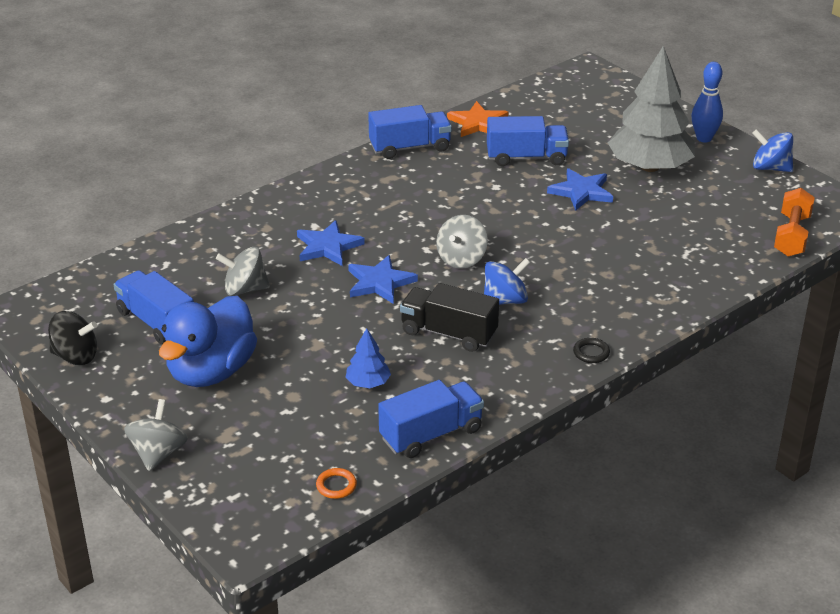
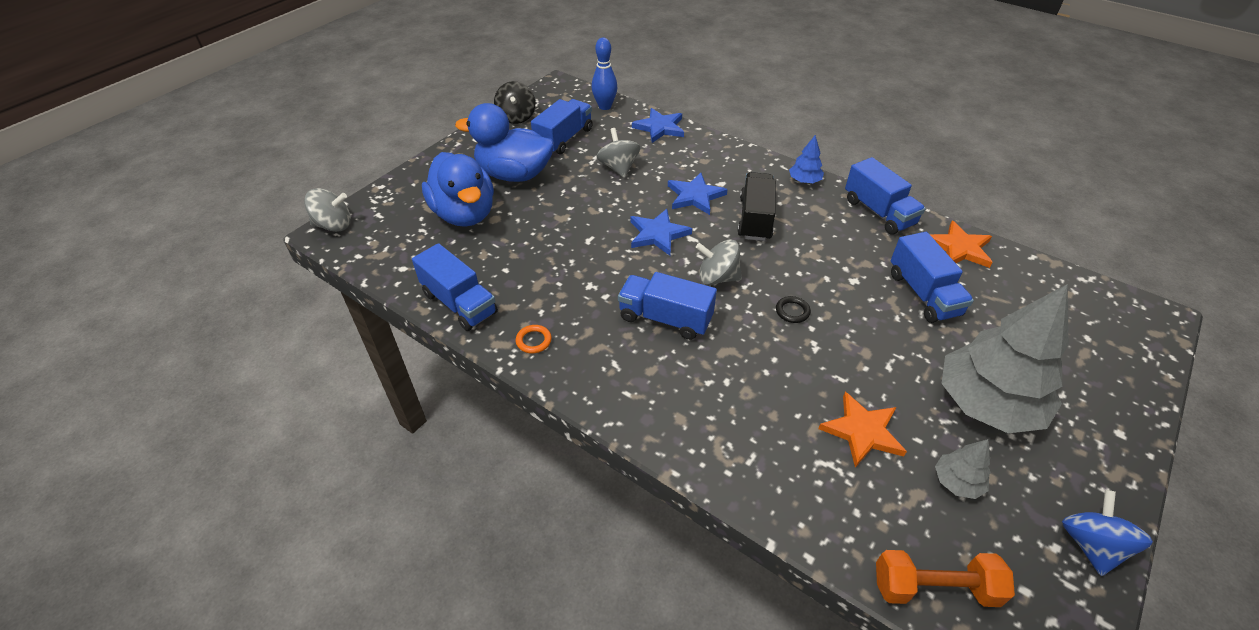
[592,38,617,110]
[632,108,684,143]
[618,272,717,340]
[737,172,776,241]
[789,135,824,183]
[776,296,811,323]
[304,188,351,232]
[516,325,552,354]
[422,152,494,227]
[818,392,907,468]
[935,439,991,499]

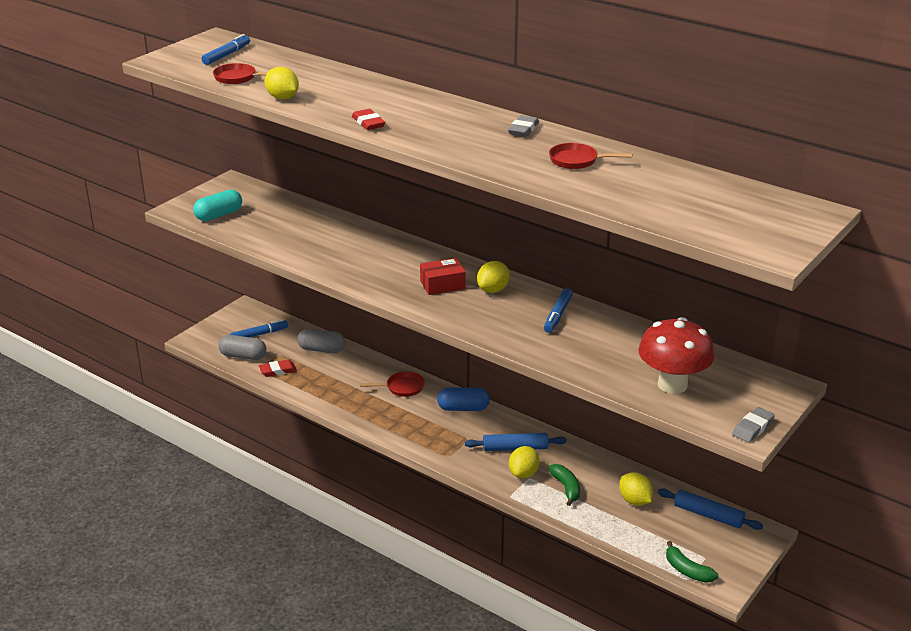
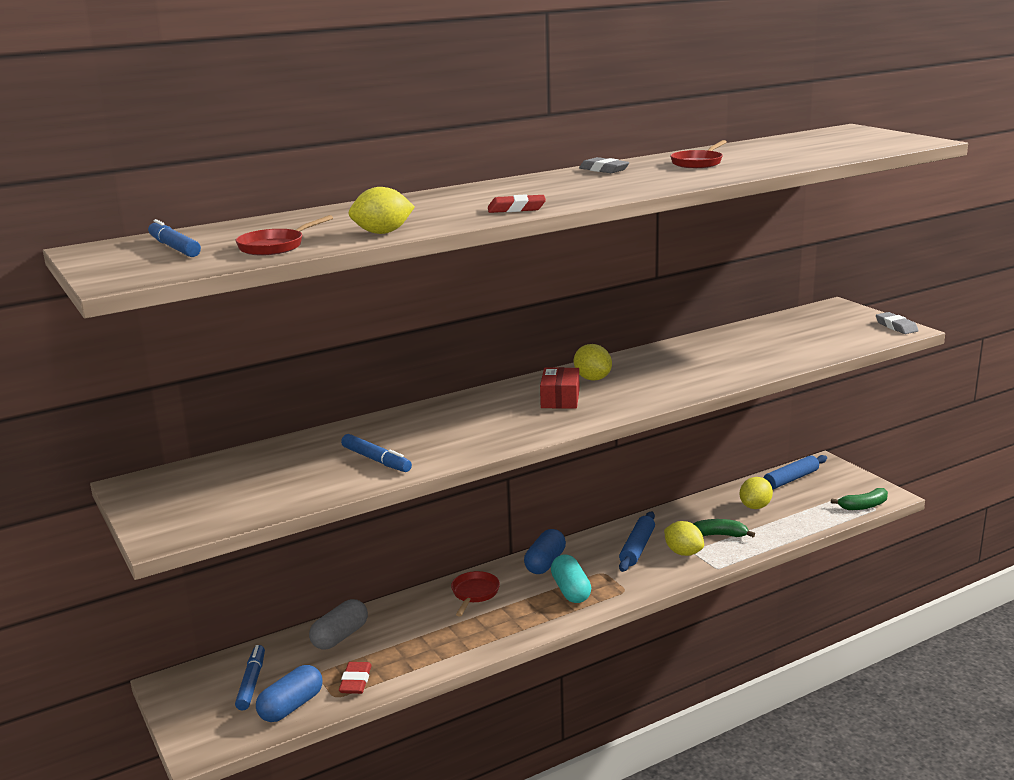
[551,555,591,603]
[341,434,412,472]
[638,317,715,394] (first image)
[256,665,322,722]
[740,477,773,509]

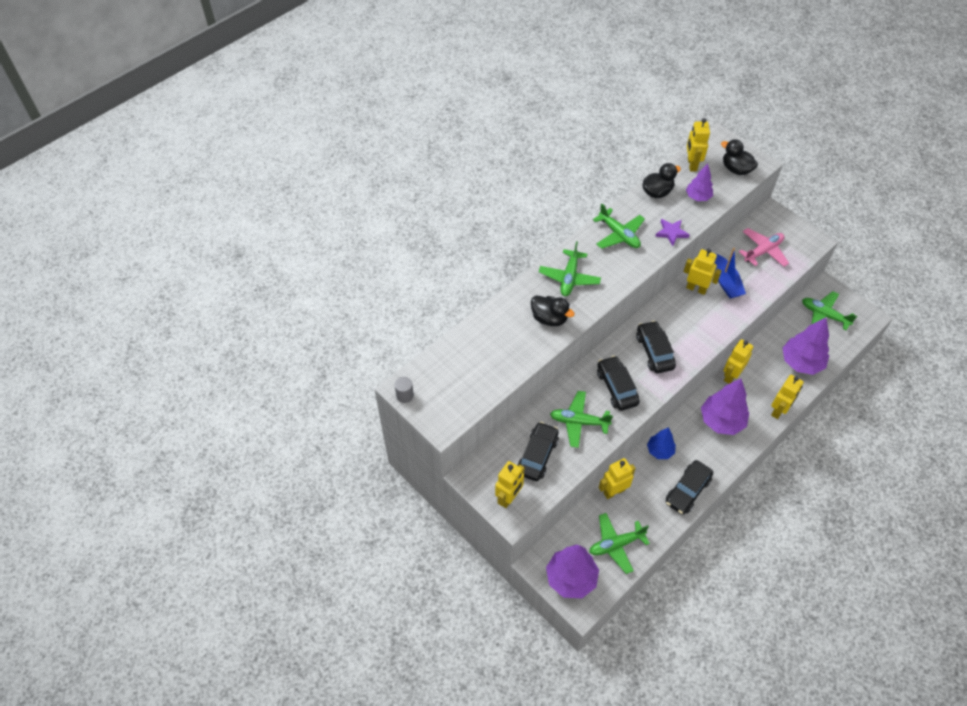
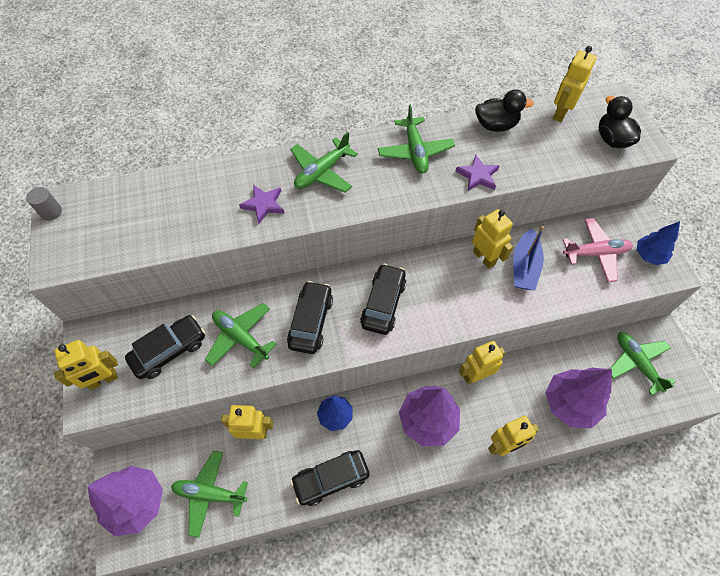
[686,164,713,201] (first image)
[239,185,284,224]
[637,221,680,265]

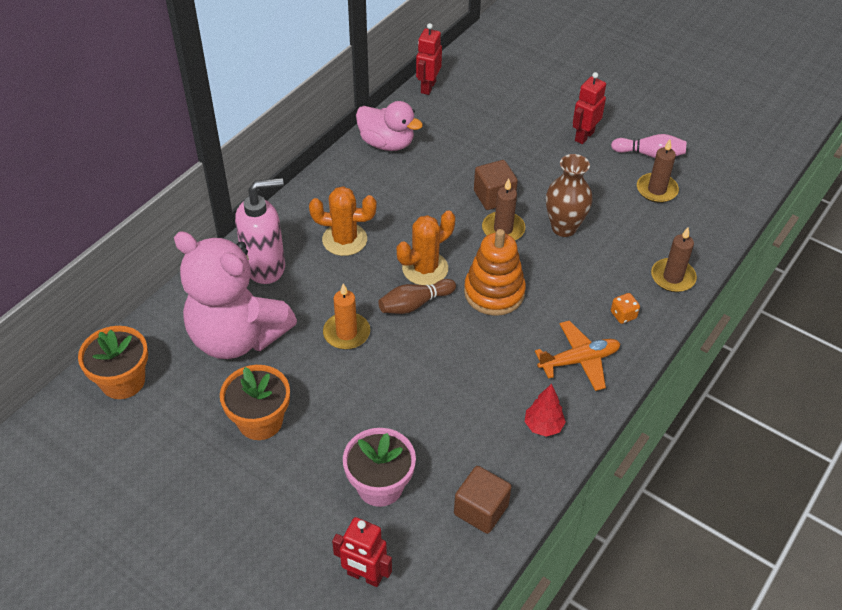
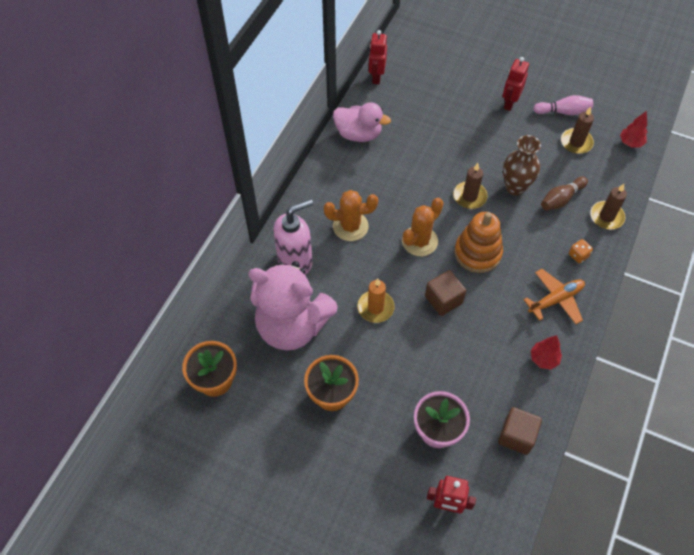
[425,270,466,316]
[541,176,588,211]
[620,111,647,148]

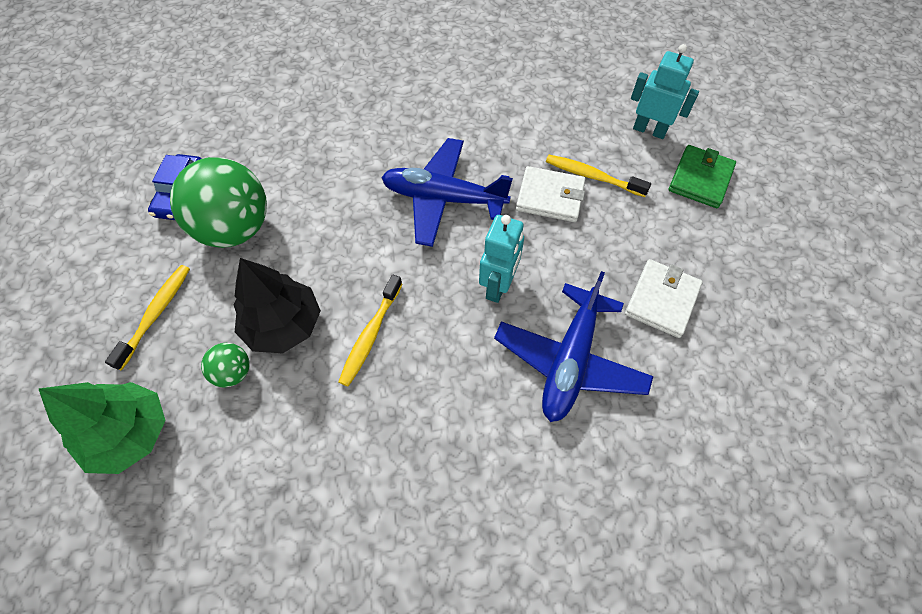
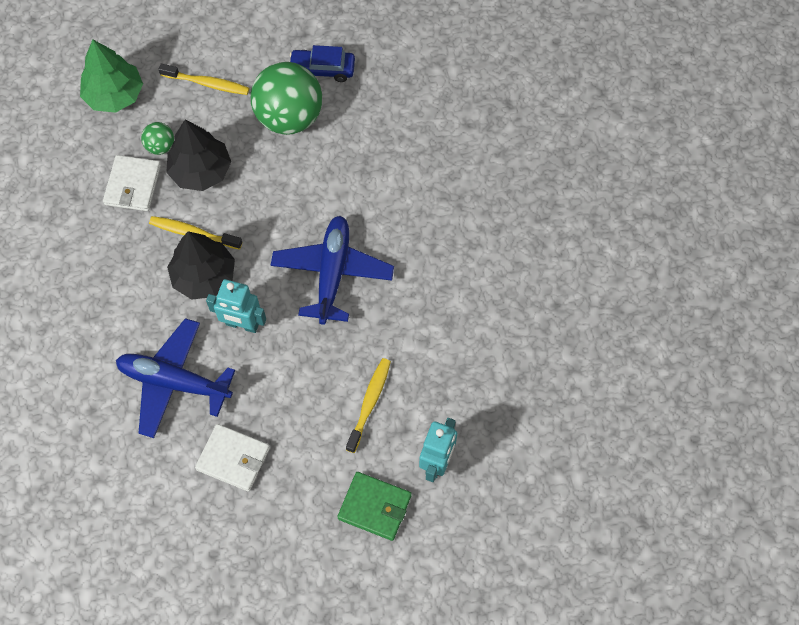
[103,155,161,211]
[167,231,235,300]

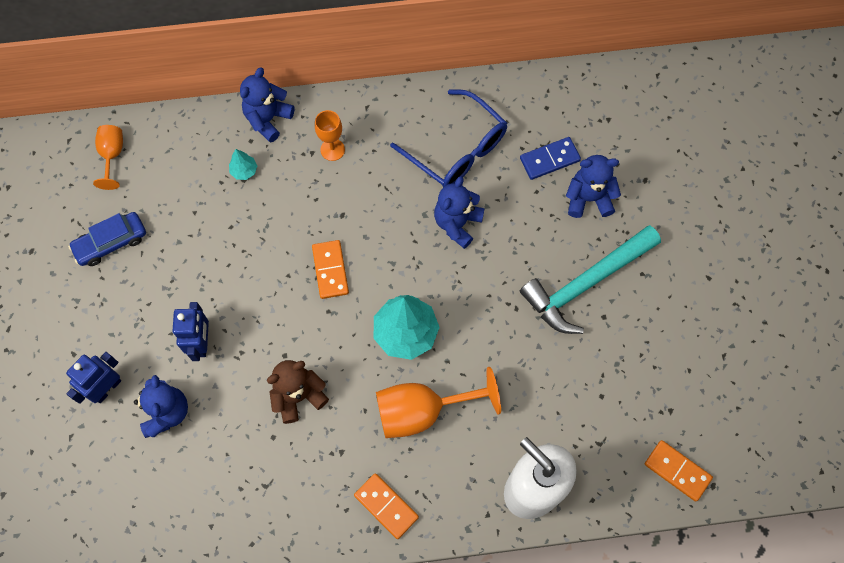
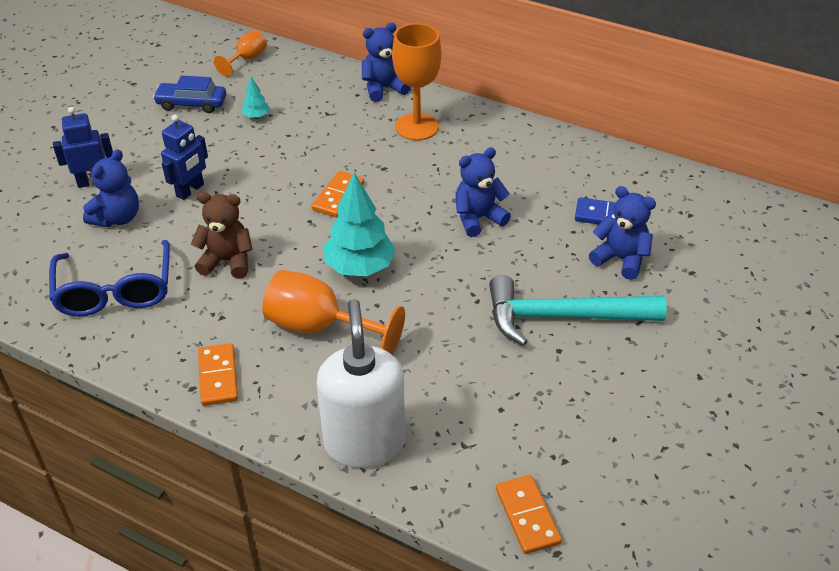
[49,240,170,316]
[392,23,441,141]
[242,77,270,118]

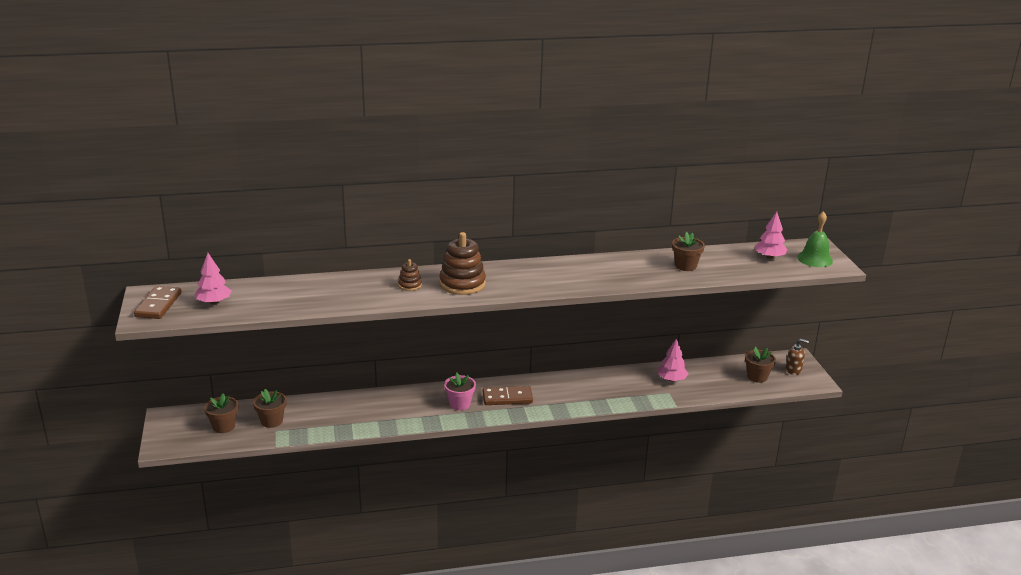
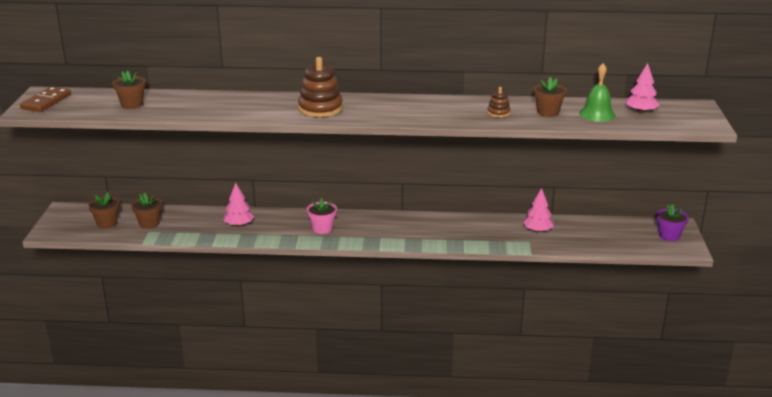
[579,63,615,122]
[224,183,254,227]
[487,87,510,117]
[657,204,689,241]
[113,71,146,109]
[482,386,533,405] (first image)

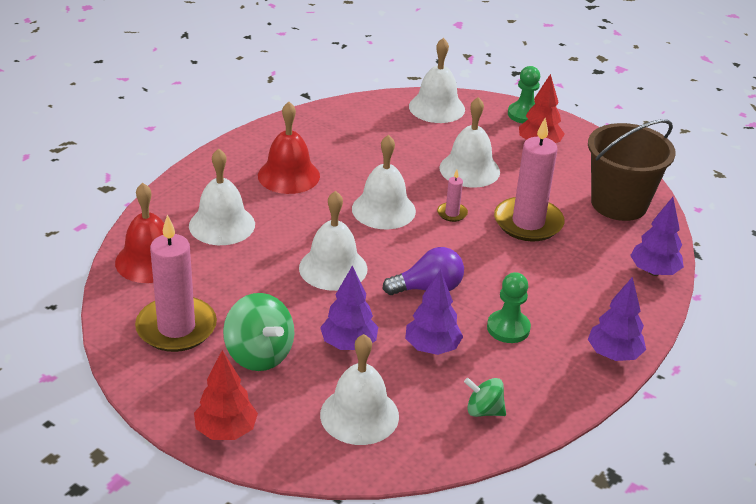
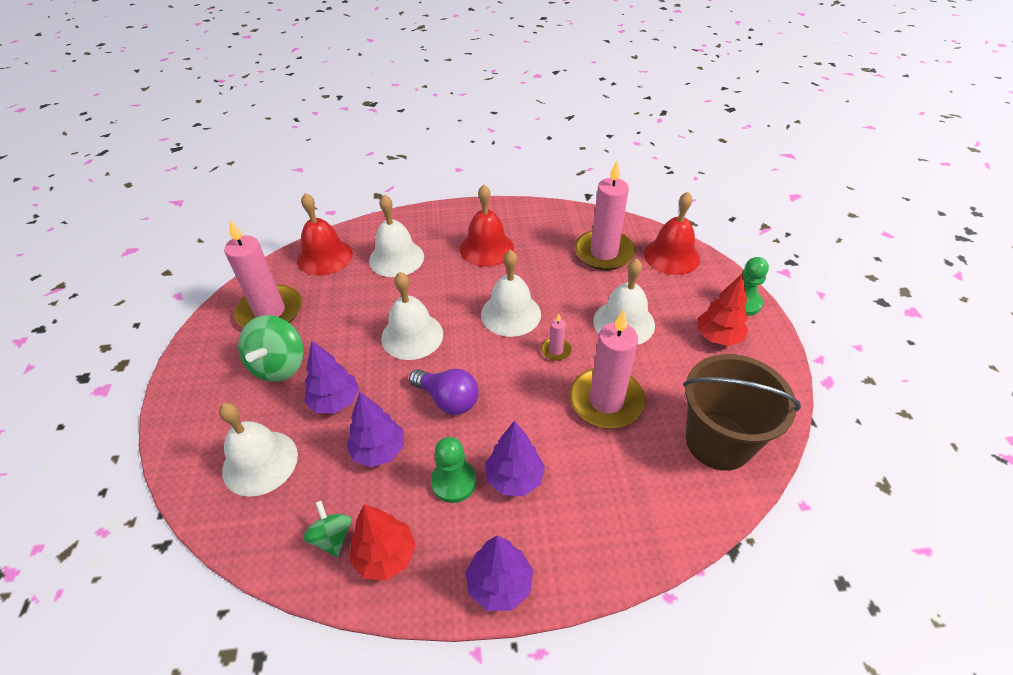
[644,192,700,275]
[485,421,545,496]
[350,504,416,581]
[575,161,635,270]

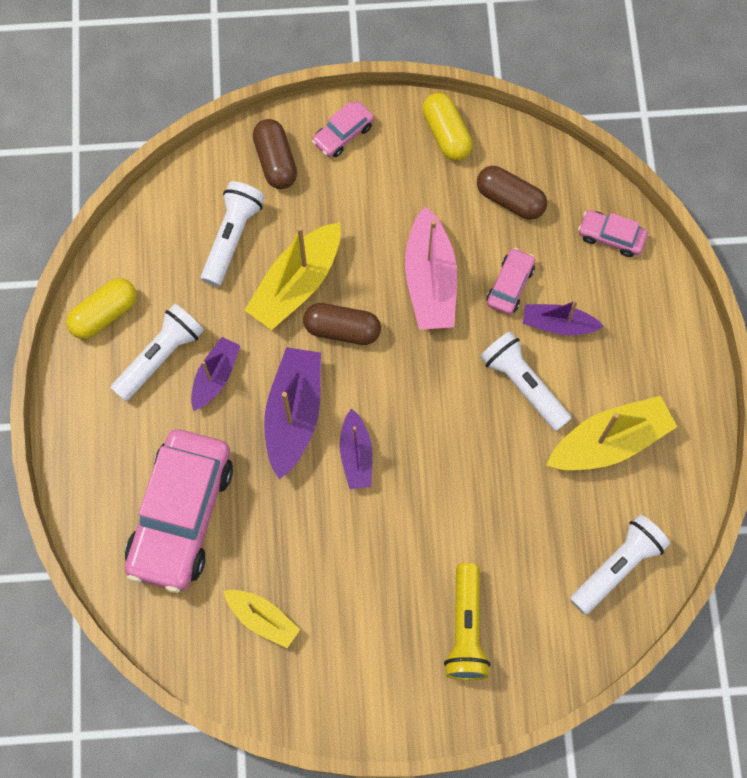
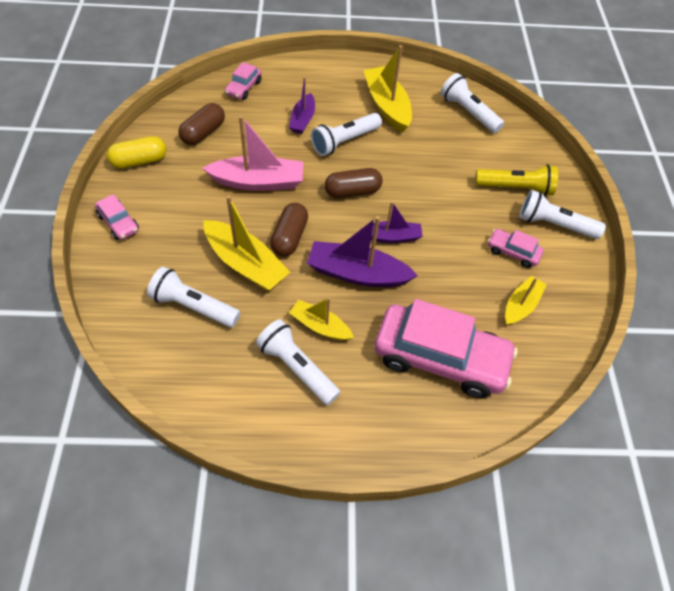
[325,168,383,198]
[488,229,544,268]
[66,278,136,339] (first image)
[289,298,354,341]
[519,190,606,239]

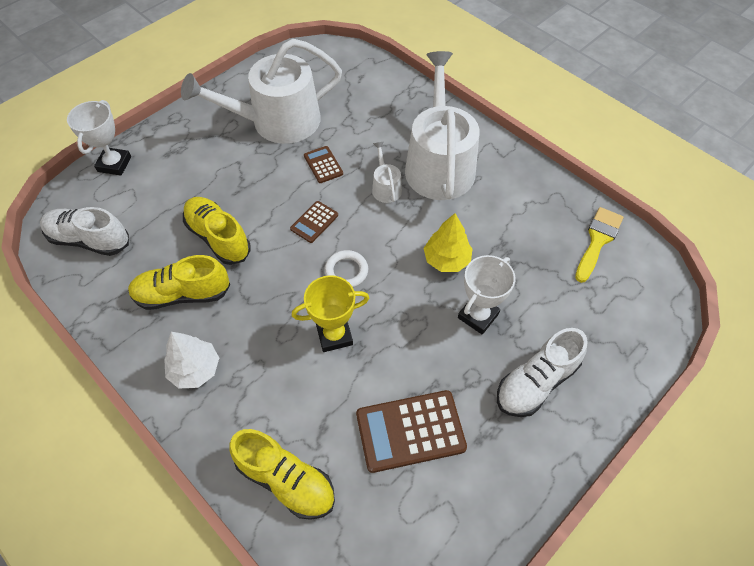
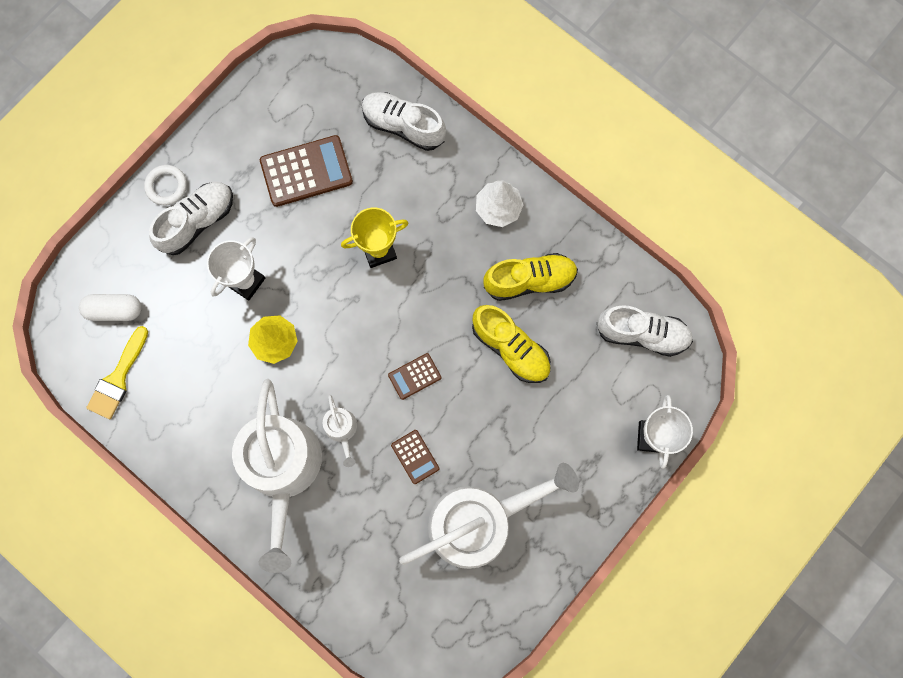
[388,353,441,400]
[144,165,187,205]
[362,92,446,151]
[79,294,142,321]

